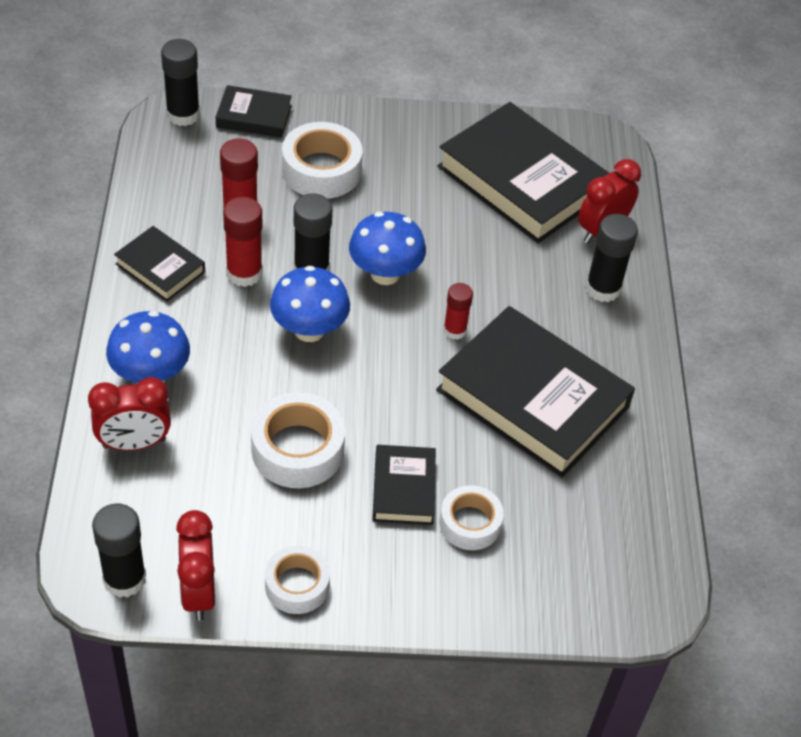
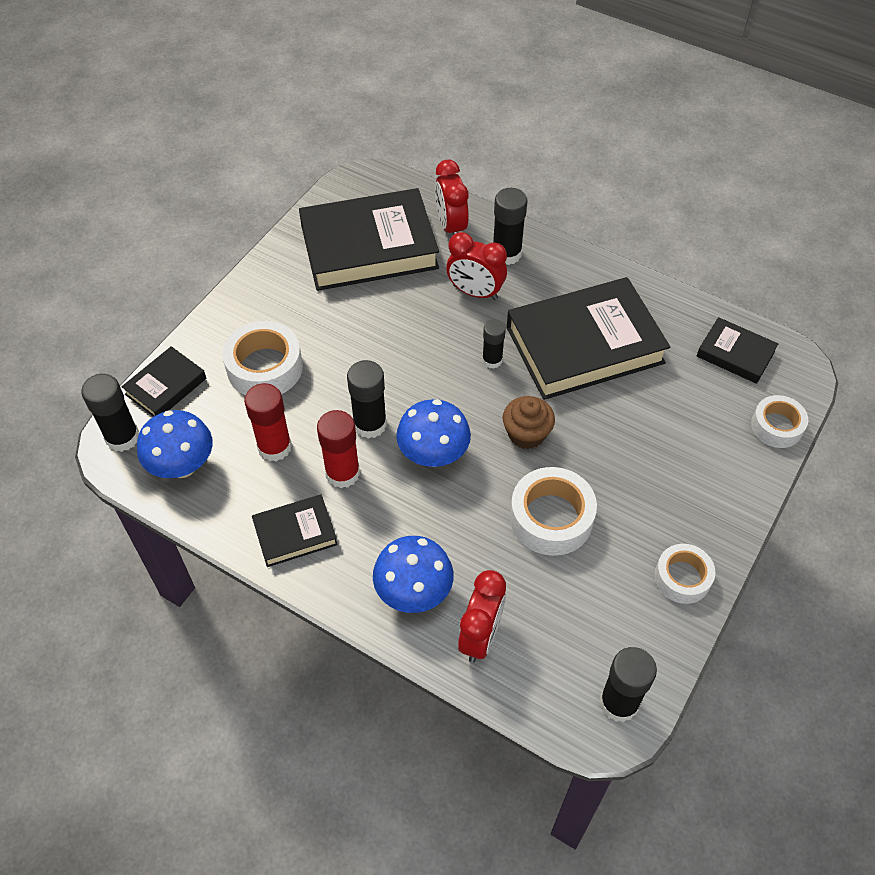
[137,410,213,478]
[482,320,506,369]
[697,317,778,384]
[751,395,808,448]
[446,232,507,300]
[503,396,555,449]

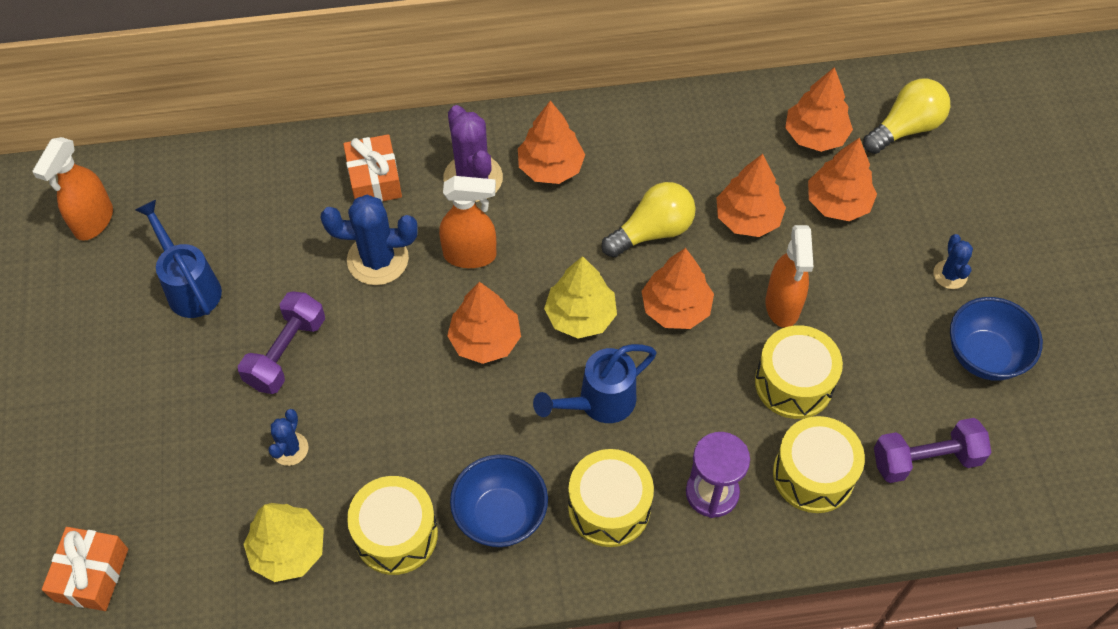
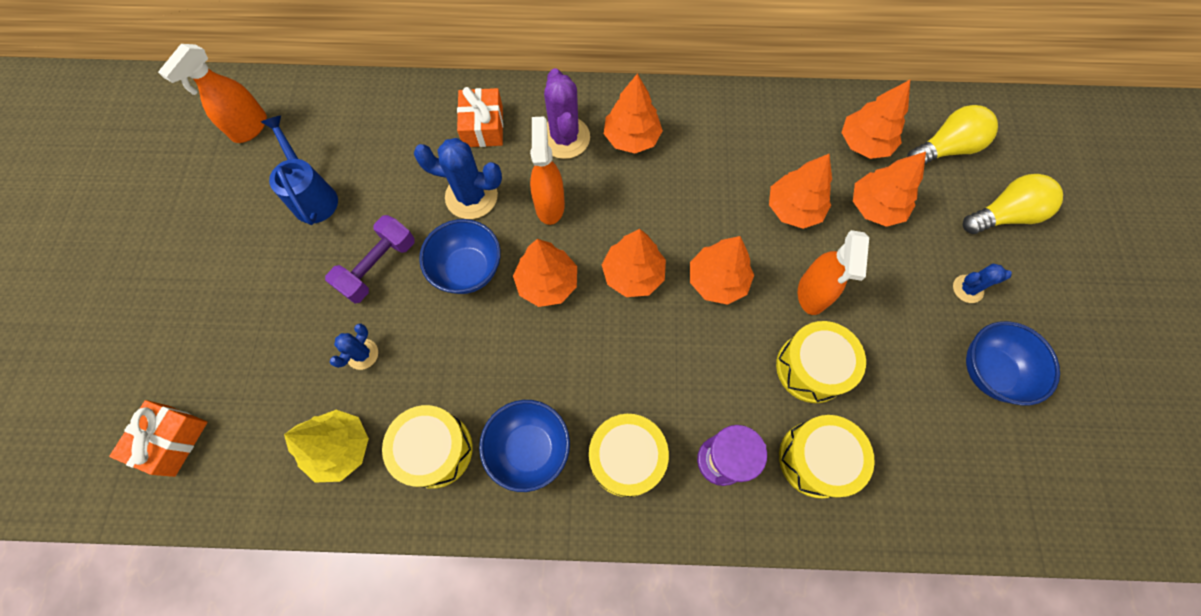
[530,116,565,225]
[963,174,1063,234]
[953,264,1012,303]
[602,229,666,297]
[533,344,656,423] (first image)
[874,418,991,483] (first image)
[419,219,501,294]

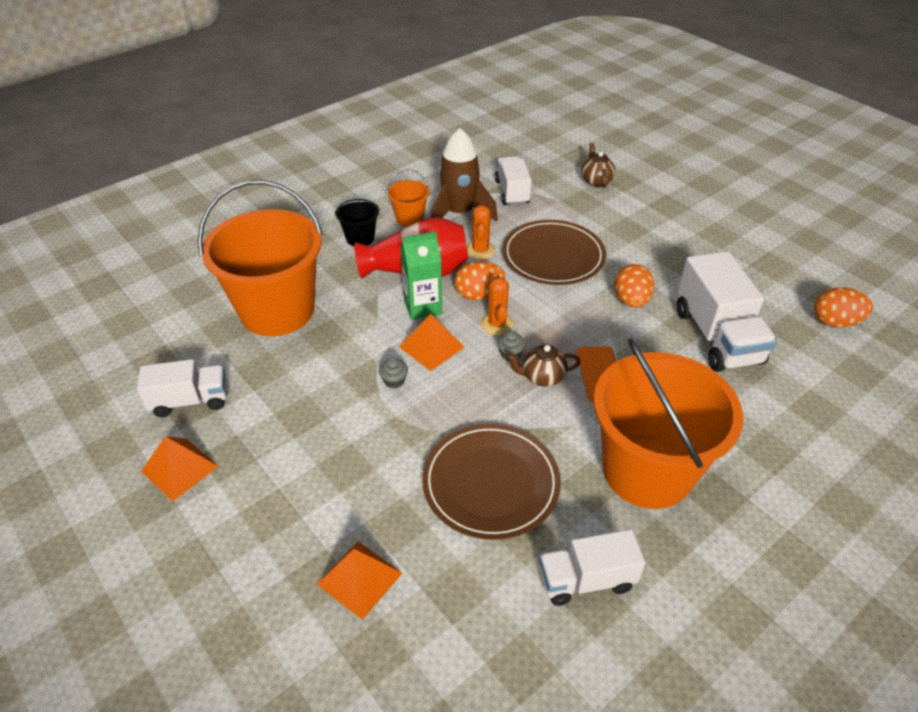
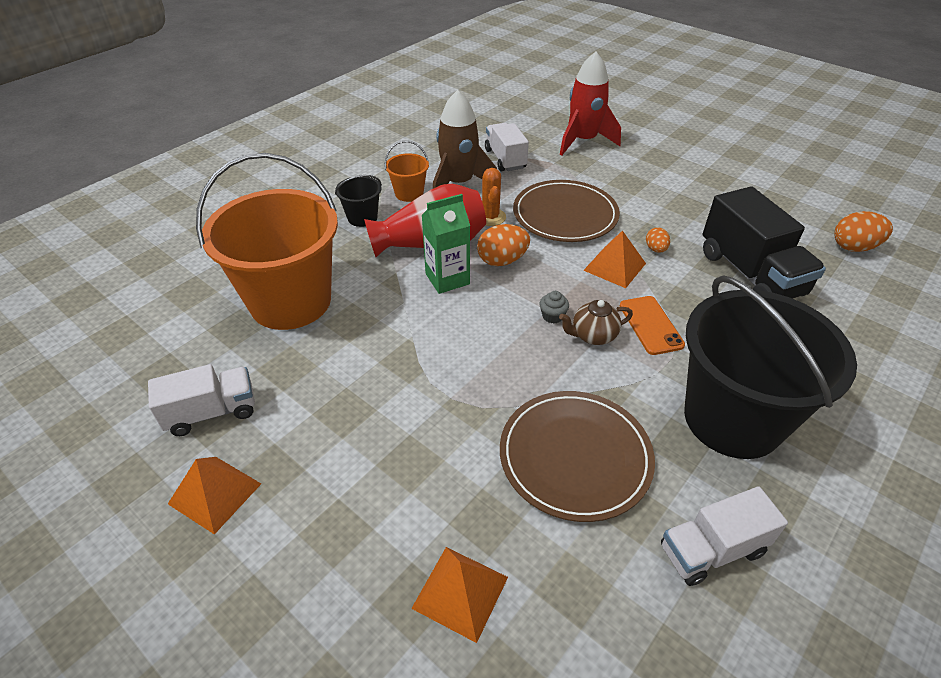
[560,52,621,155]
[703,186,826,299]
[646,227,670,253]
[481,272,514,335] (first image)
[583,230,646,288]
[684,275,857,459]
[379,357,408,388] (first image)

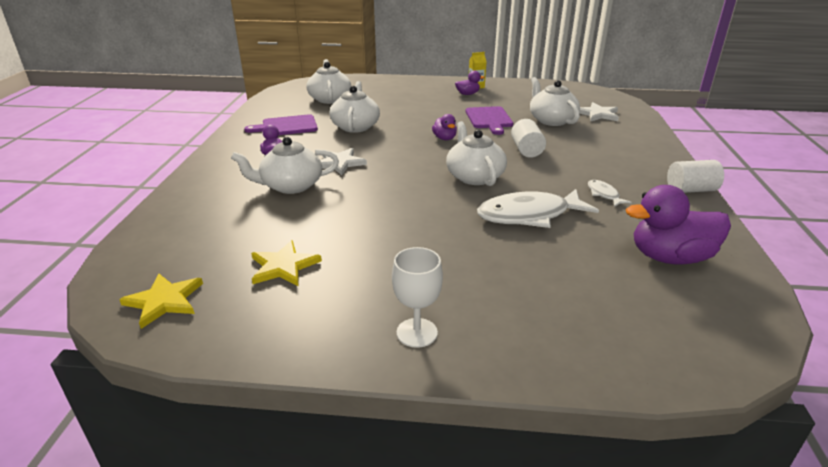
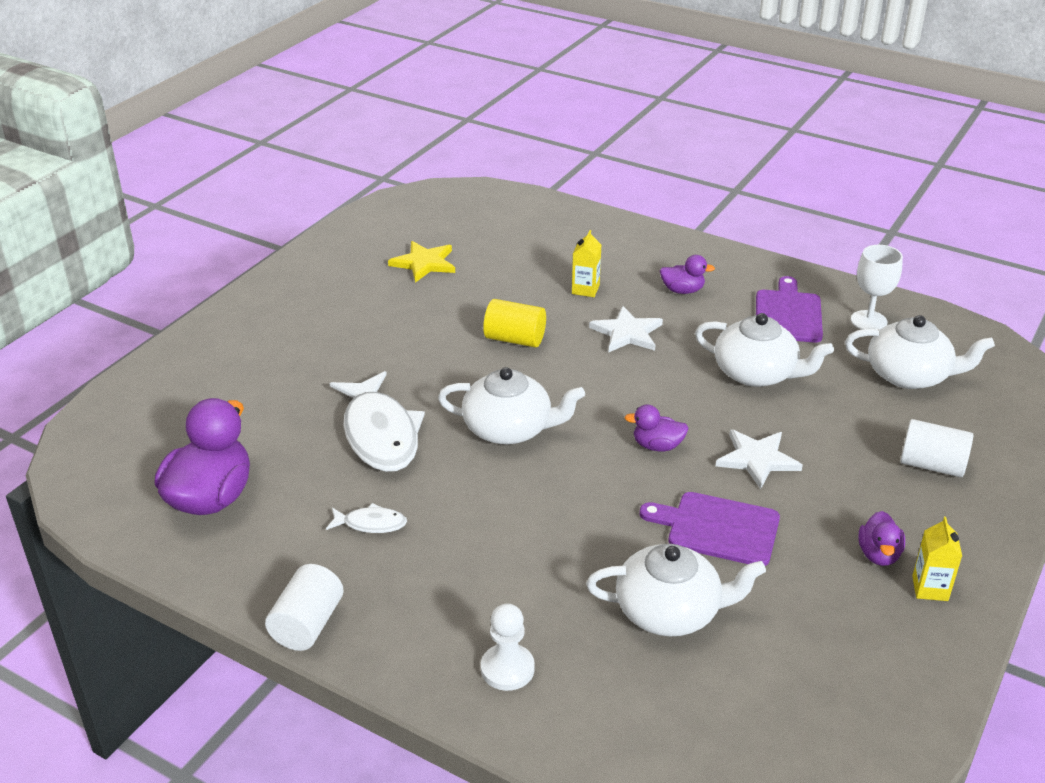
[716,429,803,489]
[900,419,973,477]
[572,230,601,297]
[330,371,425,472]
[851,245,903,330]
[119,273,203,329] (first image)
[483,299,546,348]
[481,603,535,691]

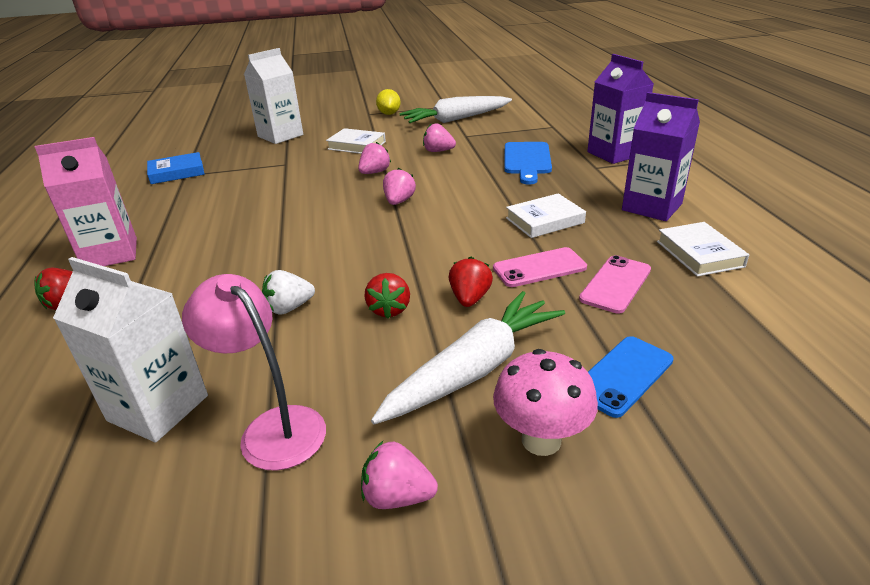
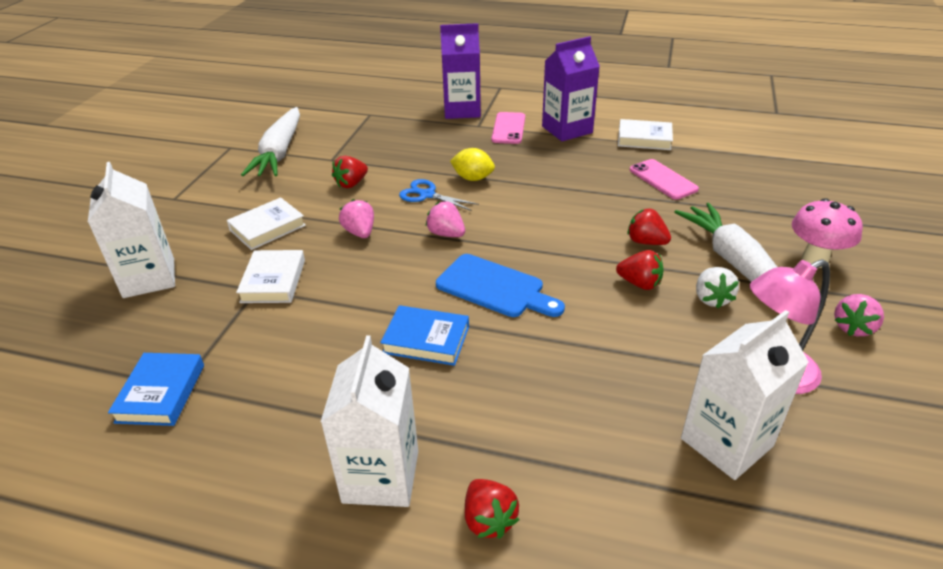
[450,148,495,181]
[332,156,368,188]
[321,335,418,507]
[436,254,565,317]
[236,250,305,303]
[491,112,525,144]
[696,267,739,308]
[588,336,674,418] (first image)
[399,179,479,211]
[380,305,469,366]

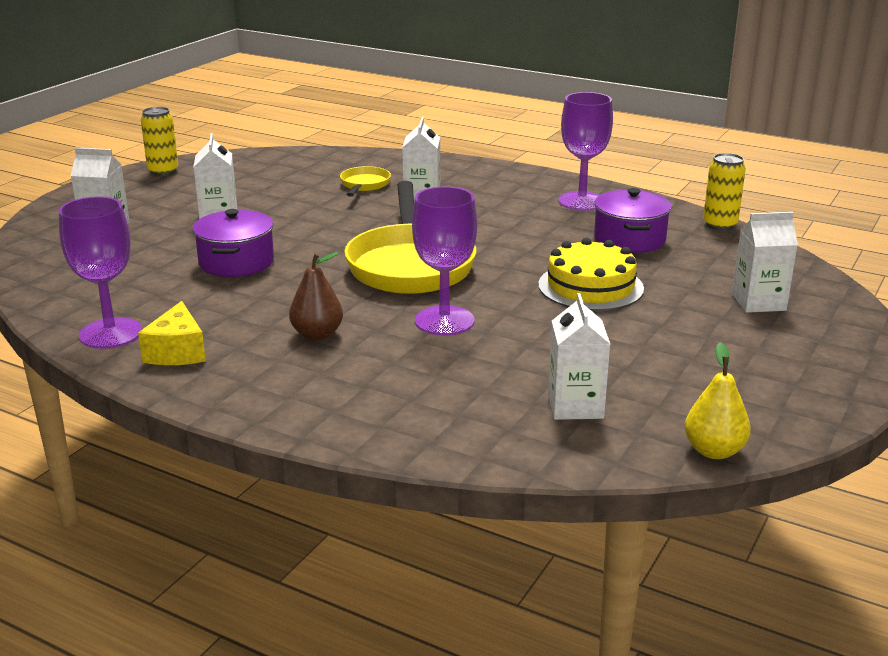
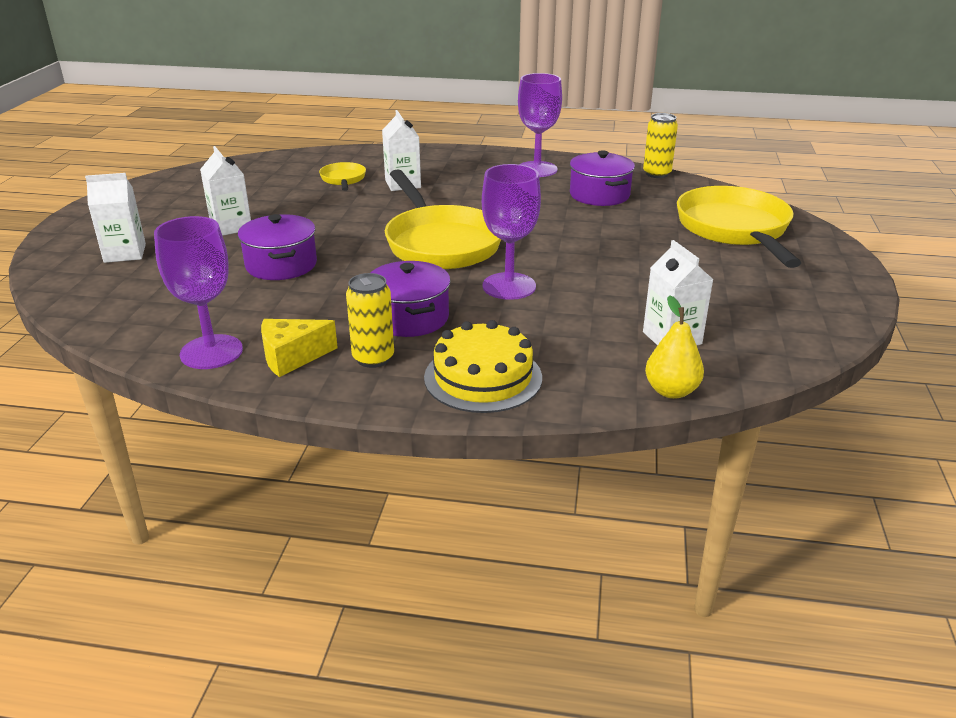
[346,273,394,368]
[677,186,801,268]
[424,320,542,413]
[370,261,451,337]
[261,319,338,377]
[645,295,704,399]

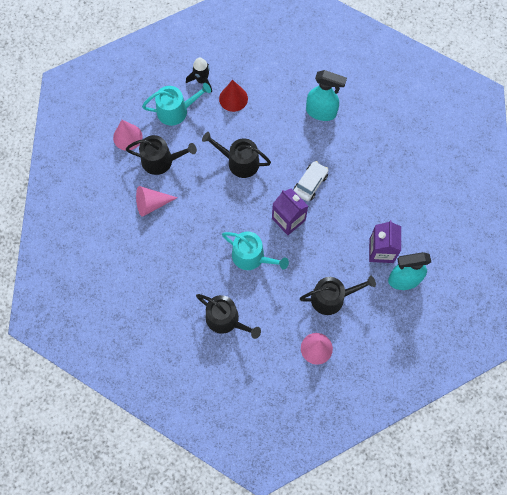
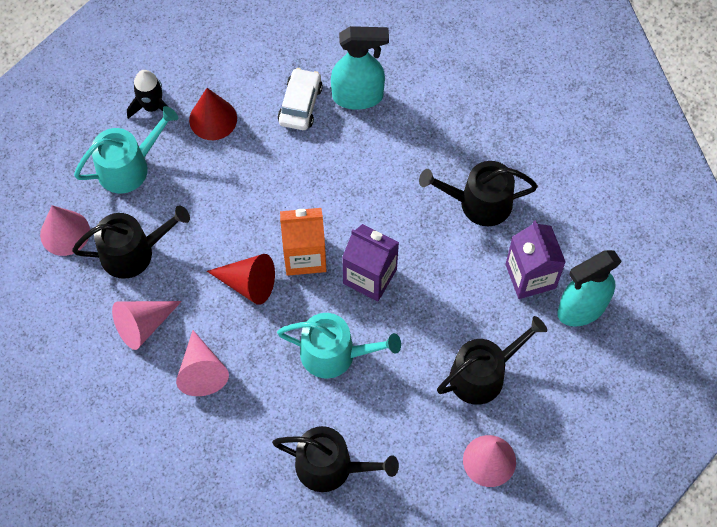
[419,161,538,226]
[278,68,323,130]
[280,208,326,276]
[207,254,275,305]
[176,330,229,396]

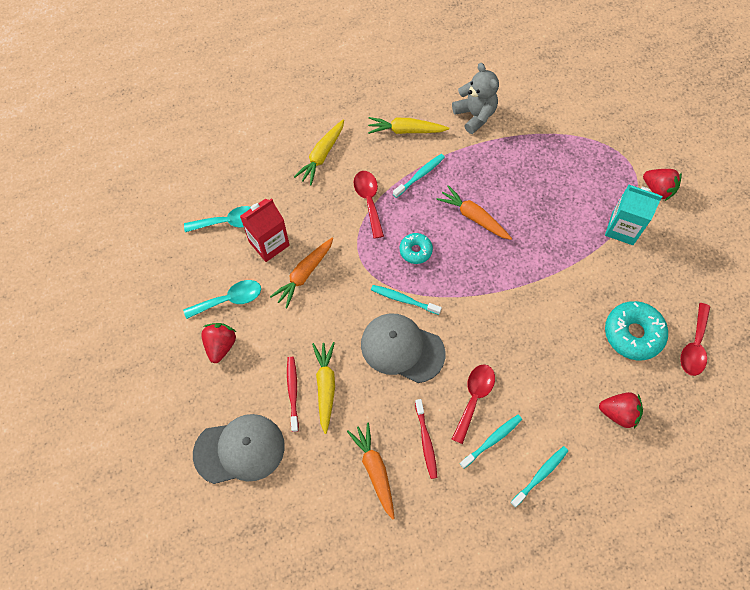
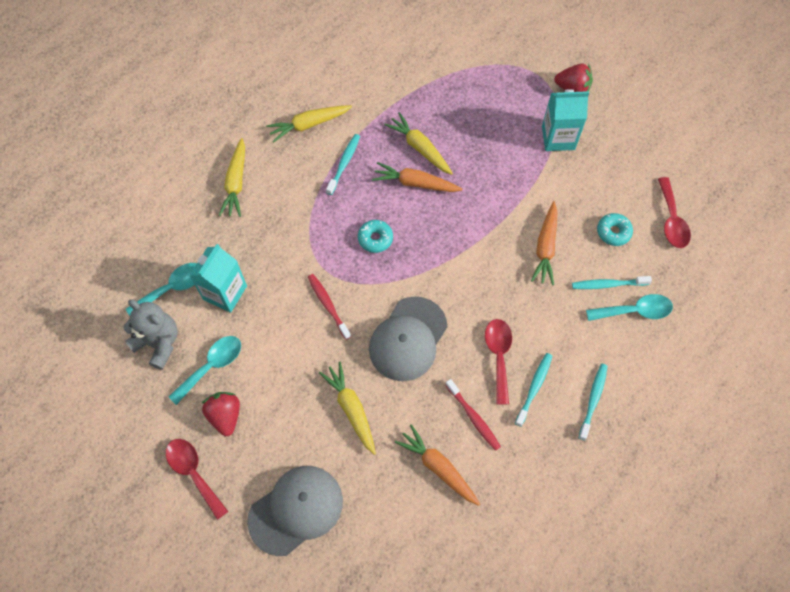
[123,299,178,370]
[166,439,229,520]
[189,244,247,313]
[531,201,558,285]
[572,276,652,289]
[597,213,633,246]
[369,296,448,381]
[308,274,351,340]
[586,294,673,321]
[384,112,453,175]

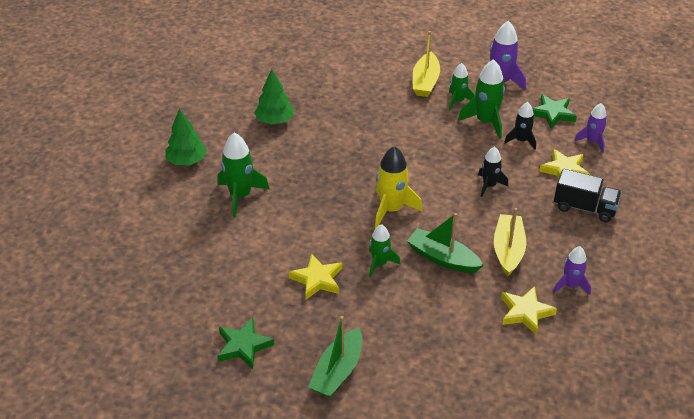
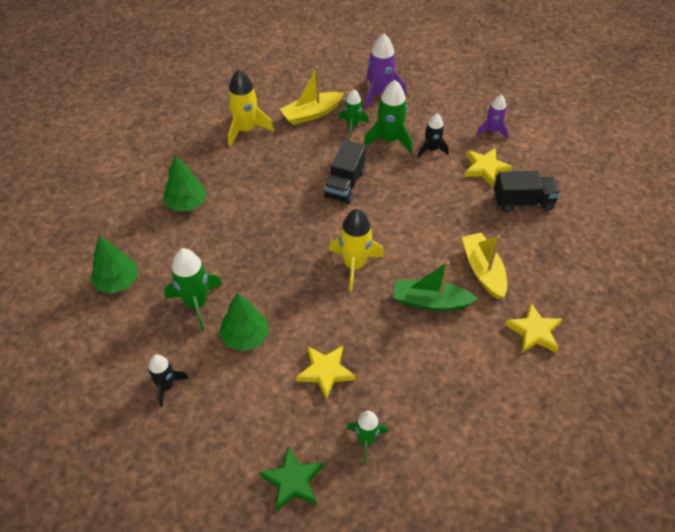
[280,66,344,125]
[532,94,577,129] (first image)
[148,354,189,407]
[347,411,388,463]
[553,246,591,295] (first image)
[308,316,362,398] (first image)
[227,70,274,147]
[324,140,366,204]
[219,293,269,351]

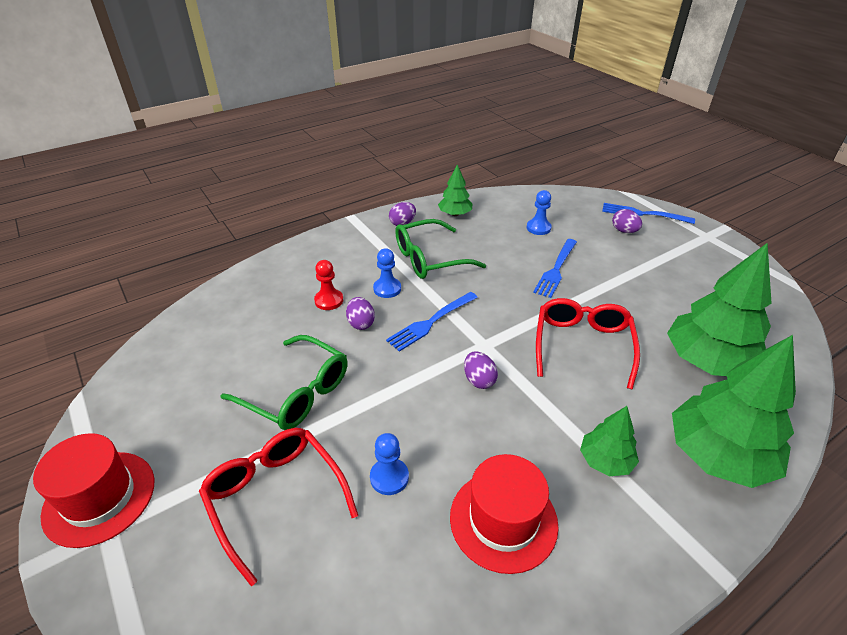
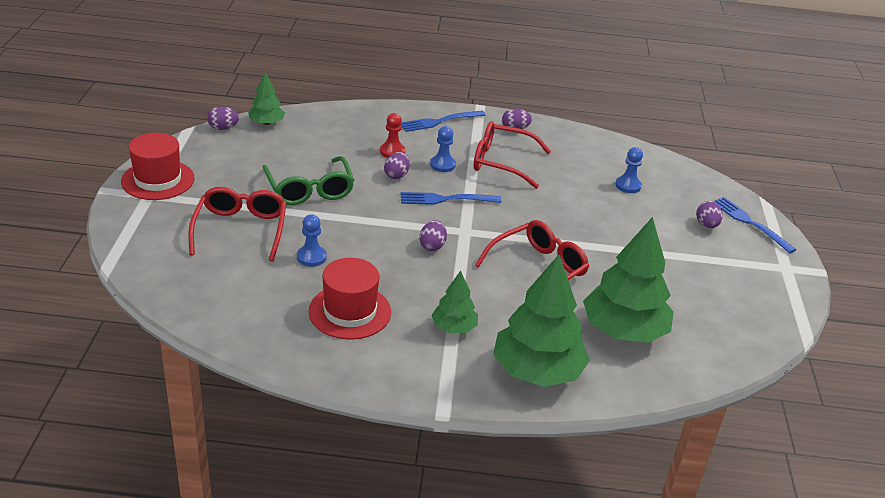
[248,72,285,125]
[474,121,551,189]
[401,111,486,132]
[207,106,239,130]

